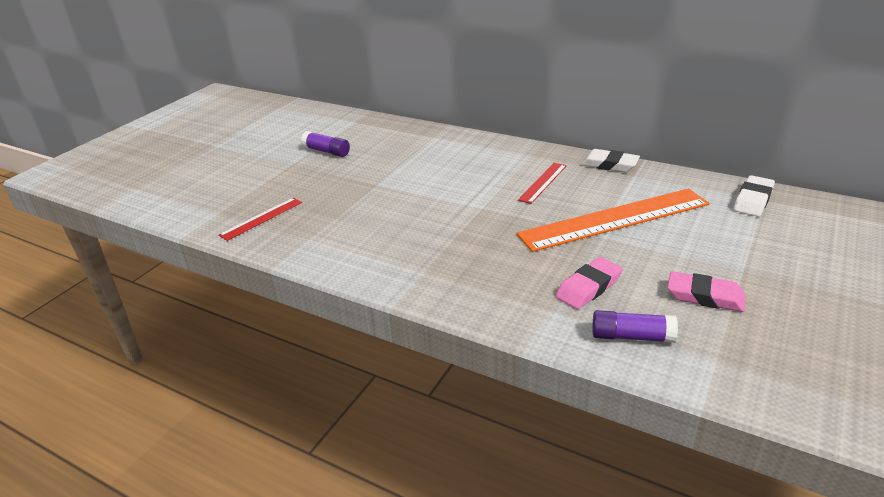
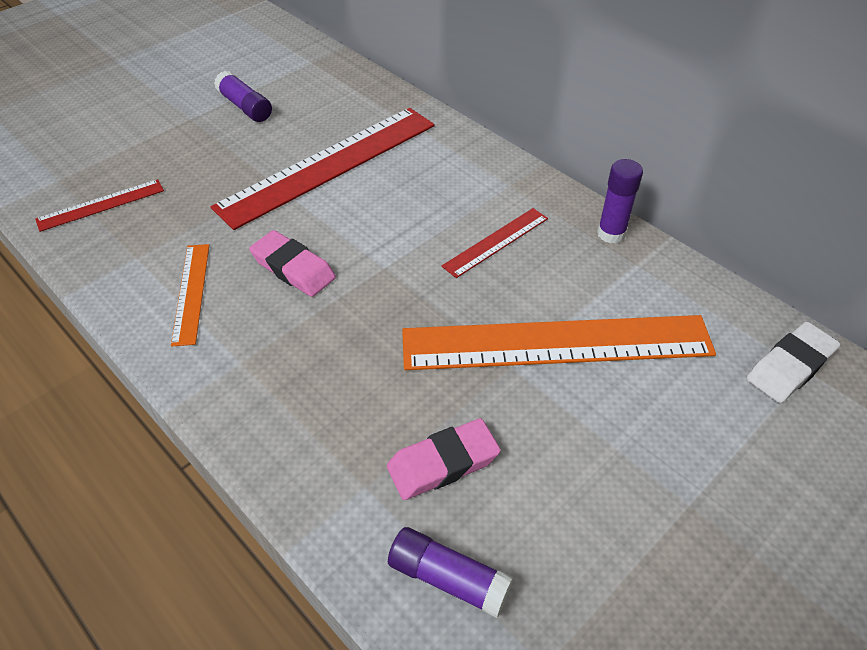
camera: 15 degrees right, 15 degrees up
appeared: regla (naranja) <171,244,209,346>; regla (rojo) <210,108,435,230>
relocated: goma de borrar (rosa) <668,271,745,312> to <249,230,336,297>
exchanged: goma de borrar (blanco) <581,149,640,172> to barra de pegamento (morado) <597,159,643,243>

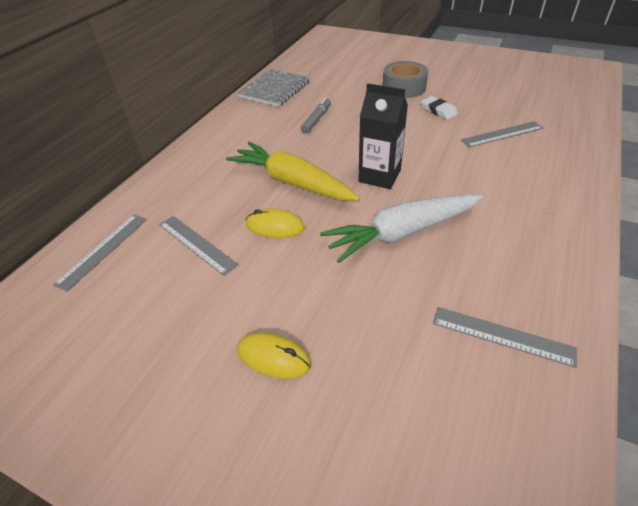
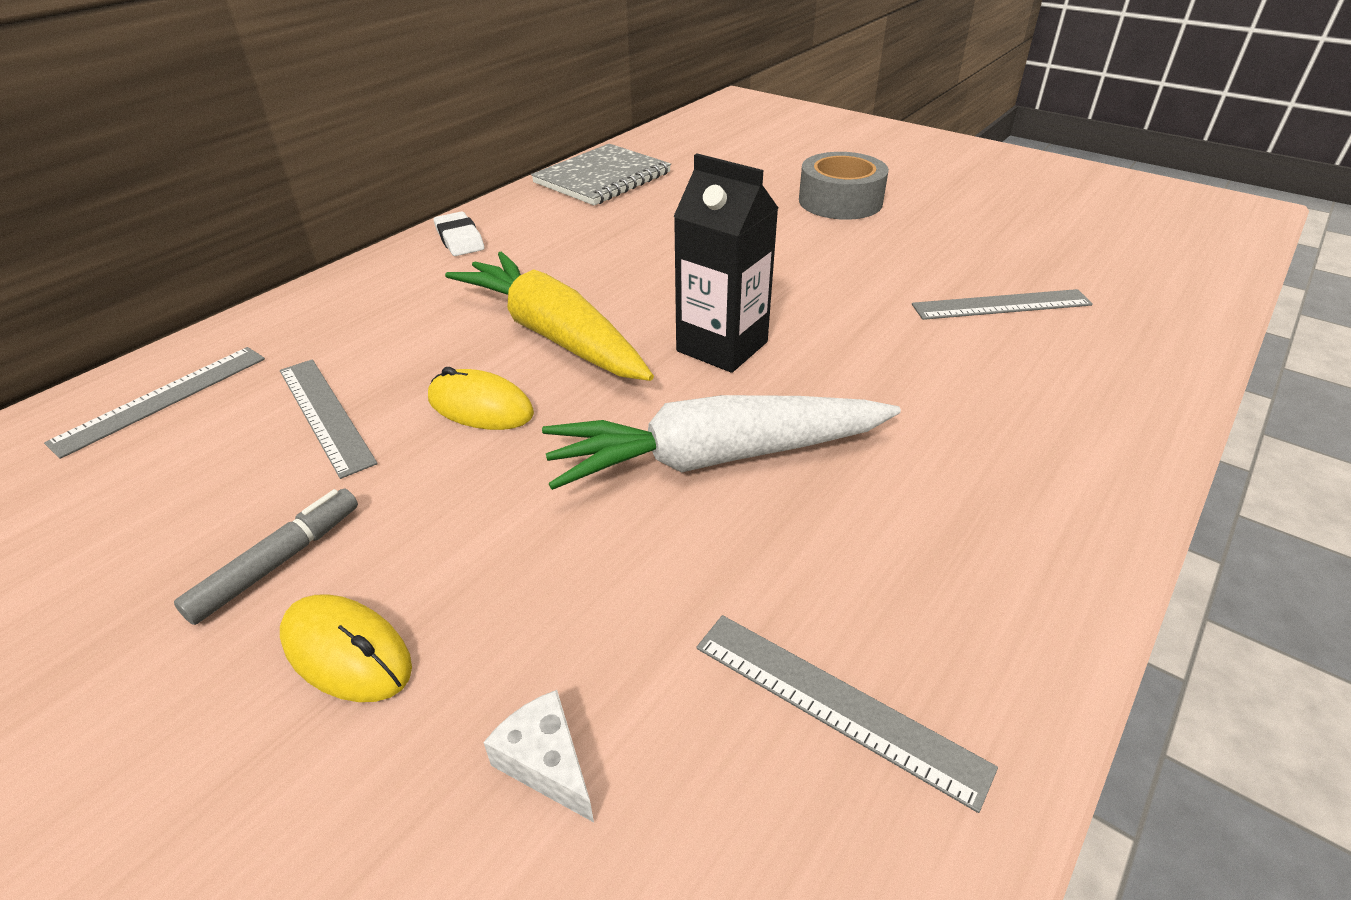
camera: 10 degrees right, 5 degrees down
appeared: queso (blanco) <483,690,594,822>
relocated: rotulador (gris) <301,98,331,133> to <174,488,358,625>; goma de borrar (blanco) <421,96,458,120> to <434,211,484,256>

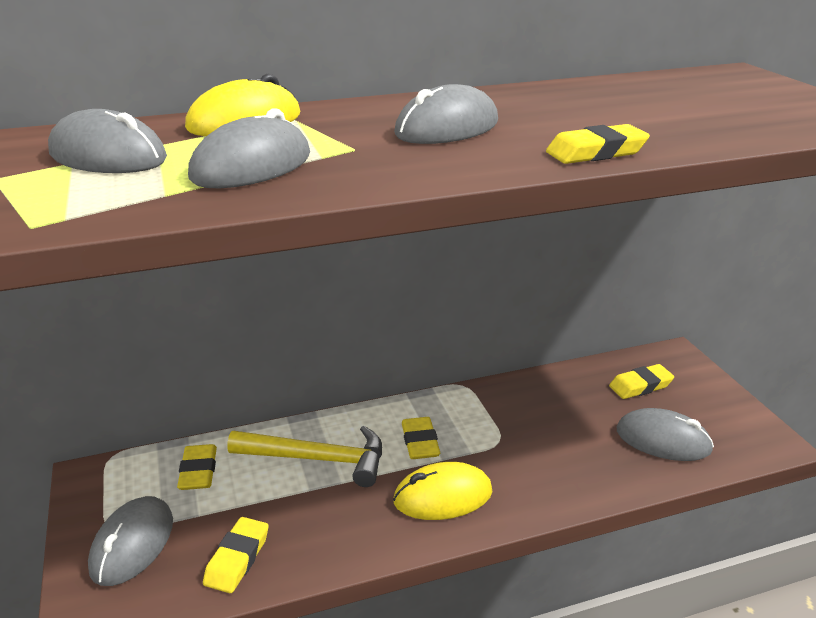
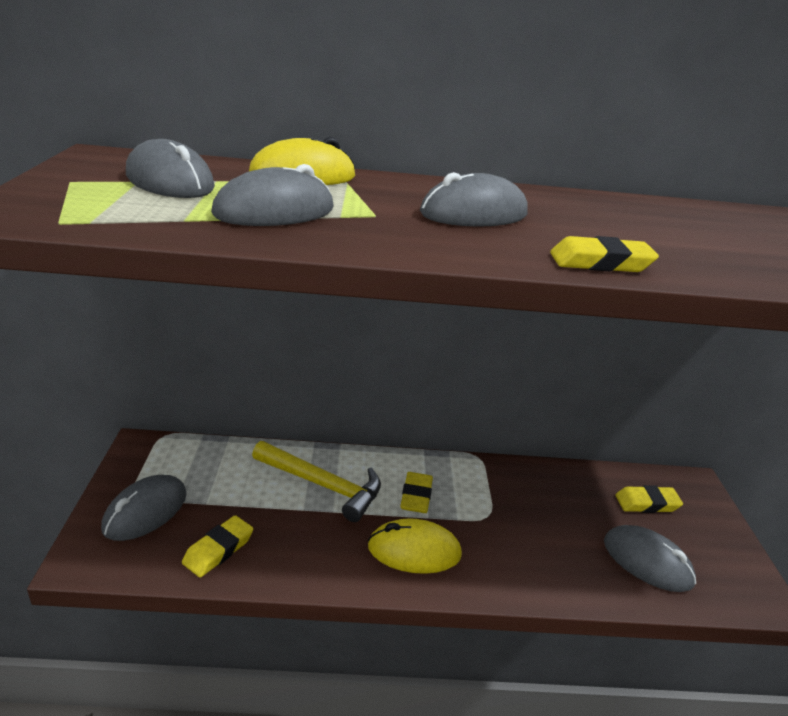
camera: 15 degrees right, 0 degrees up
missing: goma de borrar (amarillo) <177,444,217,490>

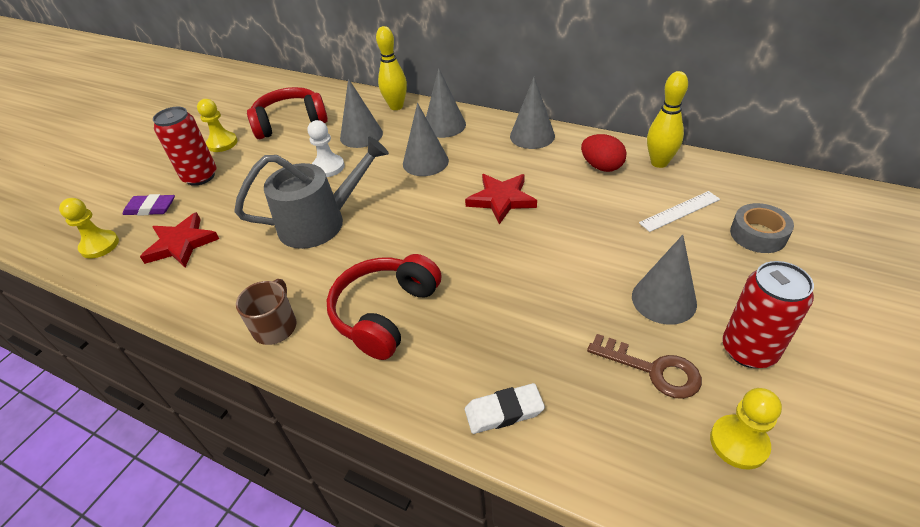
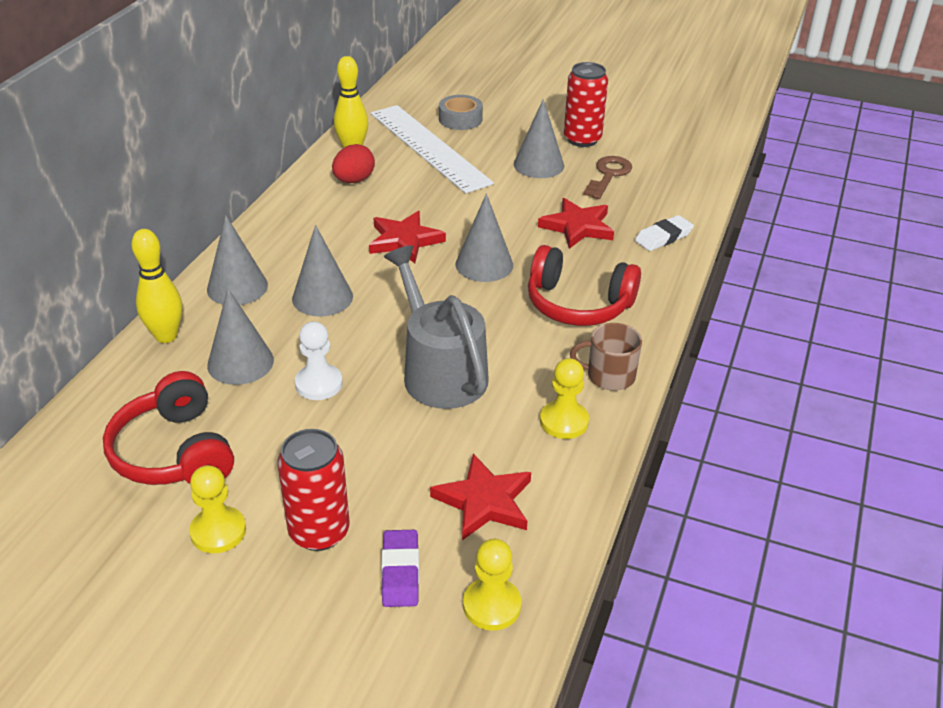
camera: 100 degrees left, 5 degrees down
appeared: estrella (rojo) <538,198,614,249>
relocated: cono (gris) <510,77,555,149> to <455,193,513,282>; peón (amarillo) <710,388,782,470> to <540,358,589,439>
spun: goma de borrar (blanco) <465,383,545,434> = <635,215,694,251> 75 degrees clockwise
size: regla (blanco) <639,191,720,232> = <371,105,494,194> x2.20

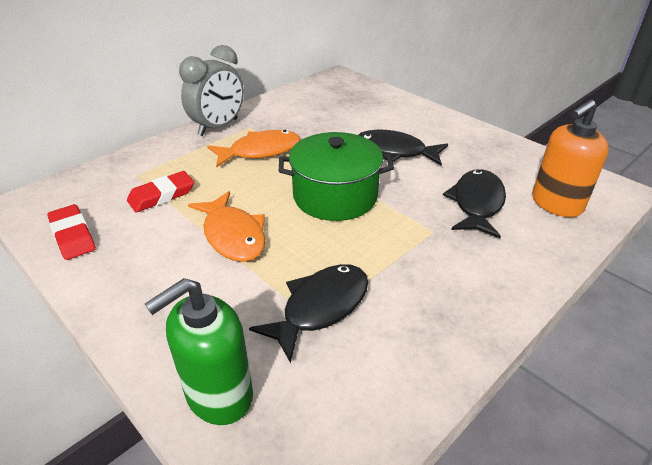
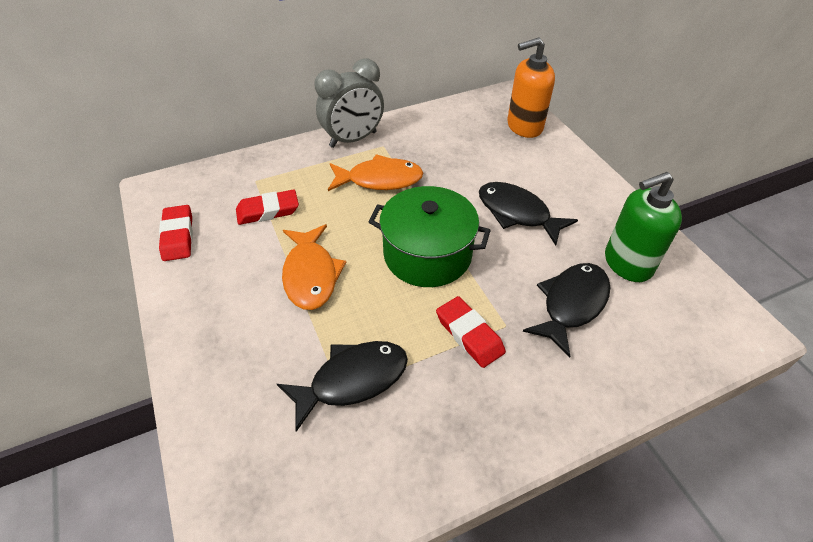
camera: 20 degrees right, 10 degrees up
appeared: goma de borrar (rojo) <436,296,506,368>
relocated: dispensador de jabón (verde) <145,278,253,425> to <605,172,682,282>; dispensador de jabón (naranja) <532,100,609,217> to <507,37,555,138>

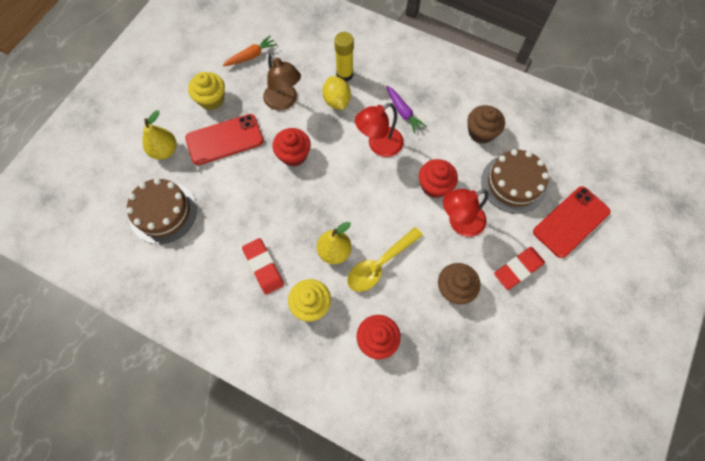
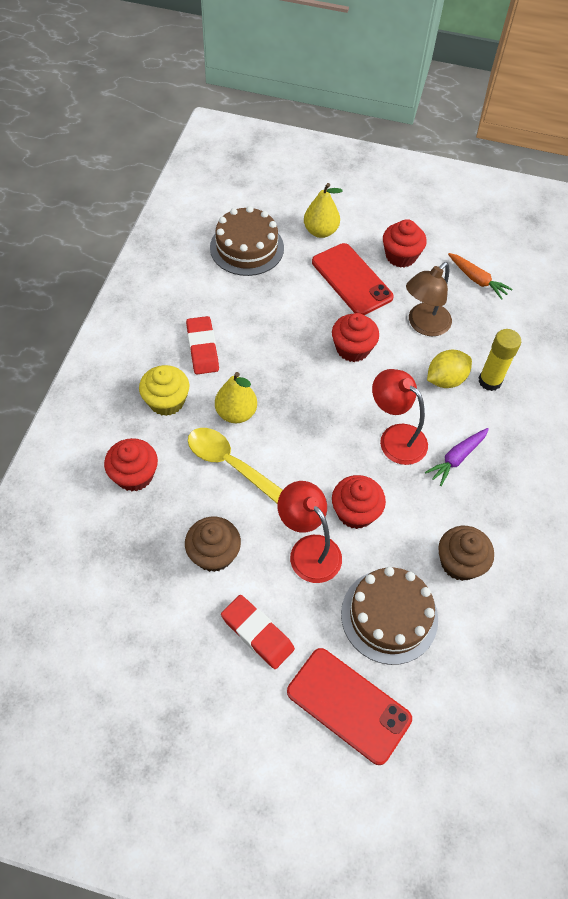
camera: 75 degrees right, 10 degrees down
colour: magdalena (amarillo) <188,72,225,110> to magdalena (rojo) <383,219,426,268>
spun: goma de borrar (rojo) <242,238,284,295> = <186,316,219,374> 60 degrees counterclockwise

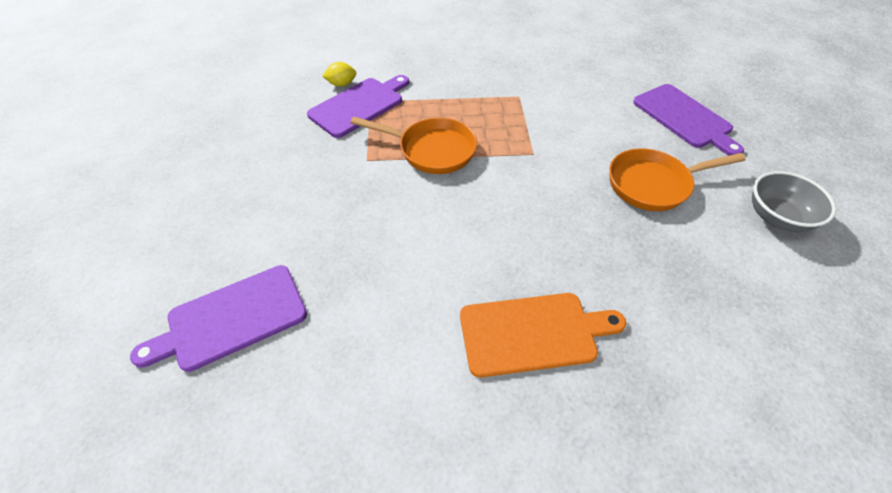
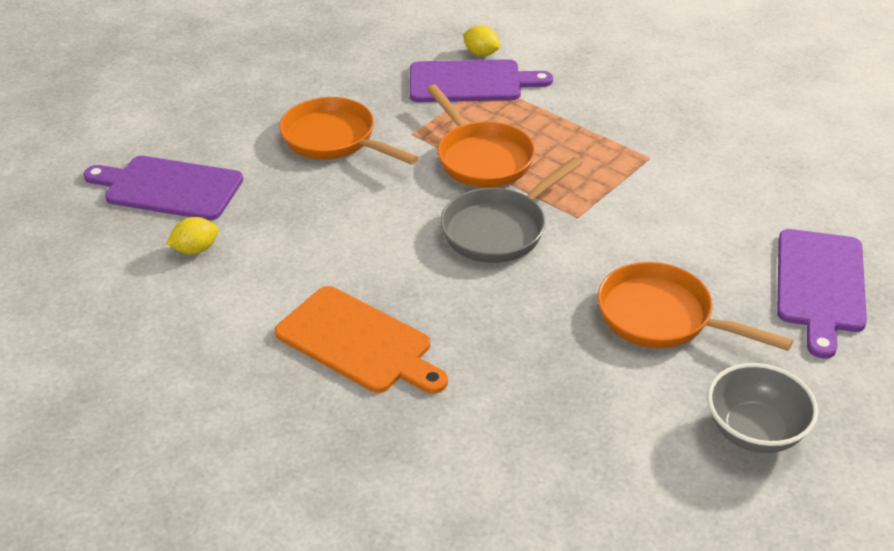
camera: 45 degrees right, 10 degrees down
appeared: limón (amarillo) <166,217,219,254>; sartén (naranja) <280,97,419,165>; sartén (gris) <440,157,582,263>

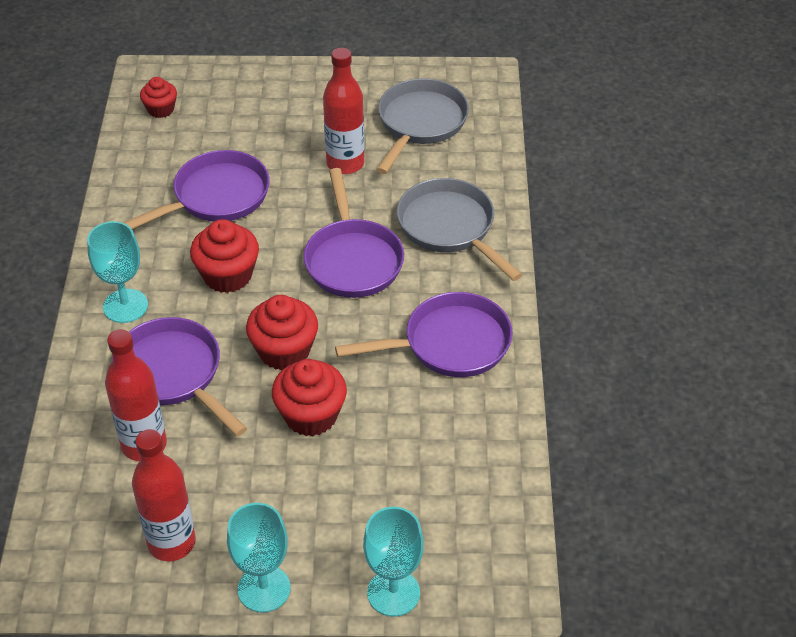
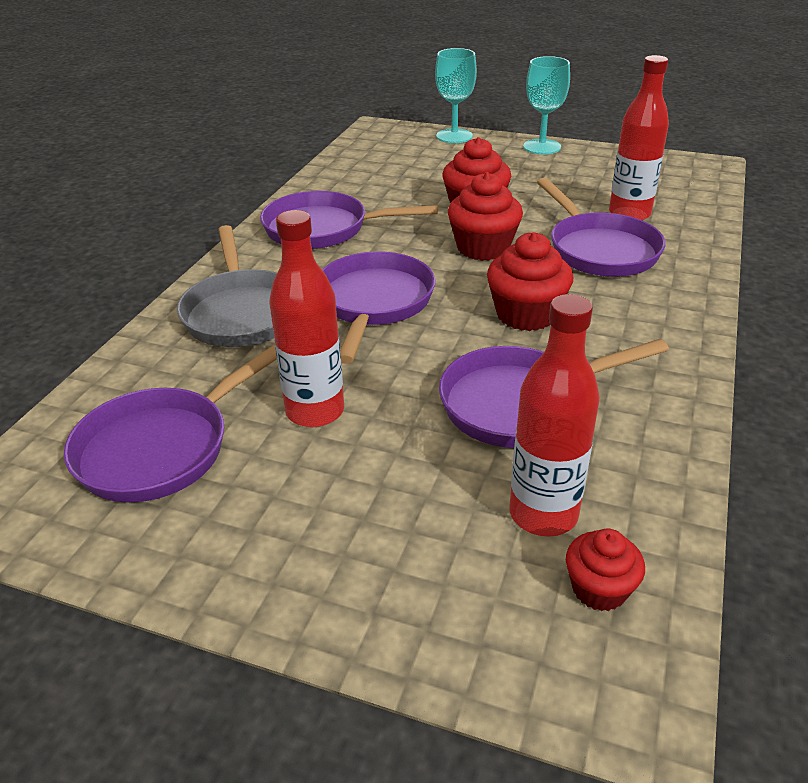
camera: 160 degrees left, 10 degrees down
missing: copa (turquesa) <87,221,148,323>
relocated: botella (rojo) <132,429,196,561> to <509,294,600,537>
colour: sartén (gris) <376,78,469,174> to sartén (morado) <64,344,277,502>

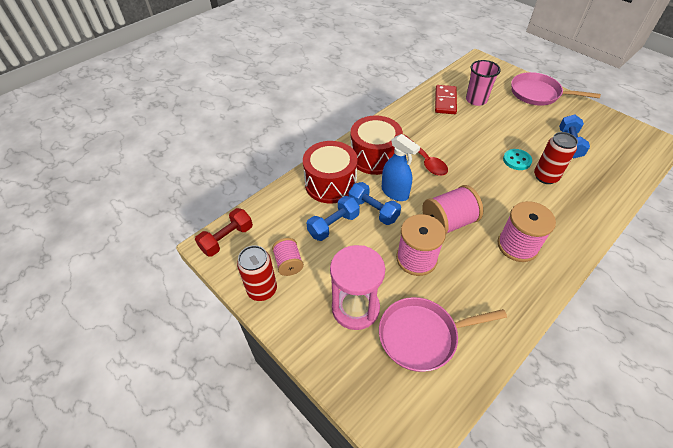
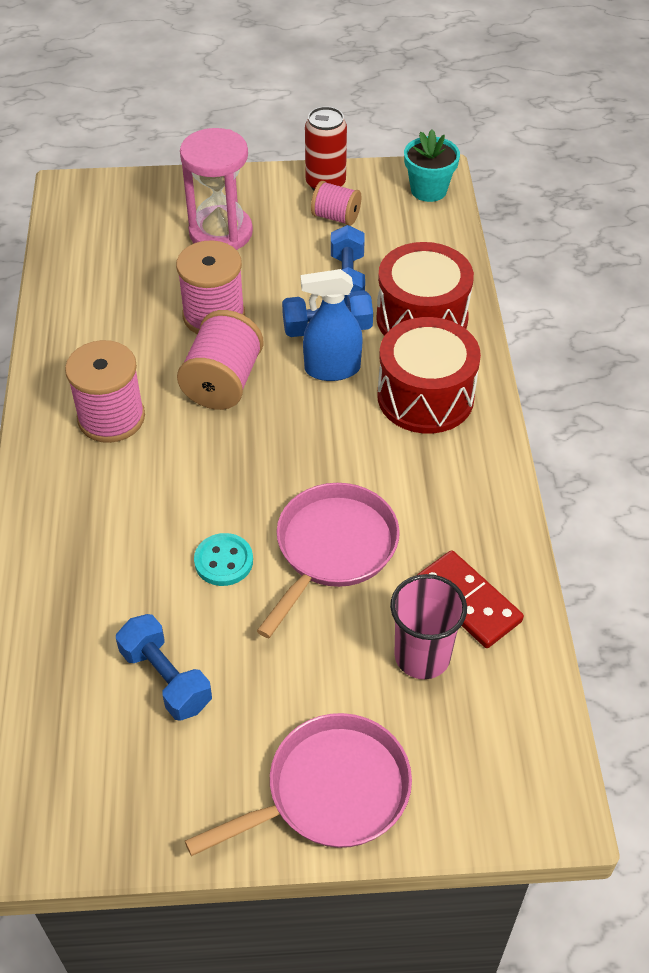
camera: 130 degrees right, 0 degrees up
missing: cuchara (rojo) <404,134,448,176>; lata (rojo) <534,132,578,184>
relocated: sartén (rosa) <379,297,507,372> to <257,483,400,638>
exchanged: mancuerna (rojo) <195,208,253,257> to maceta (turquesa) <404,130,460,202>

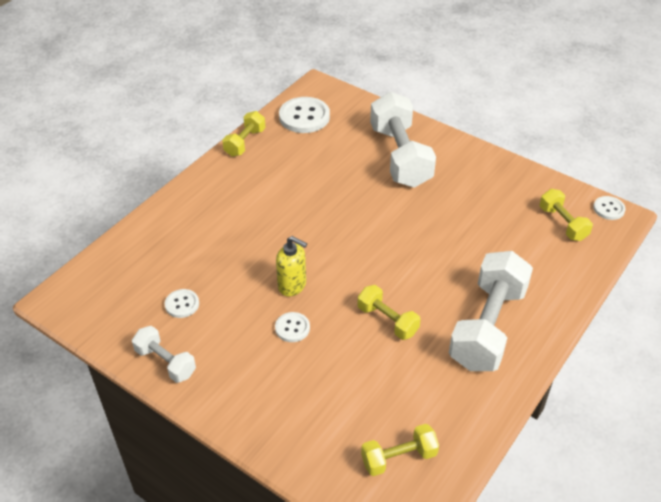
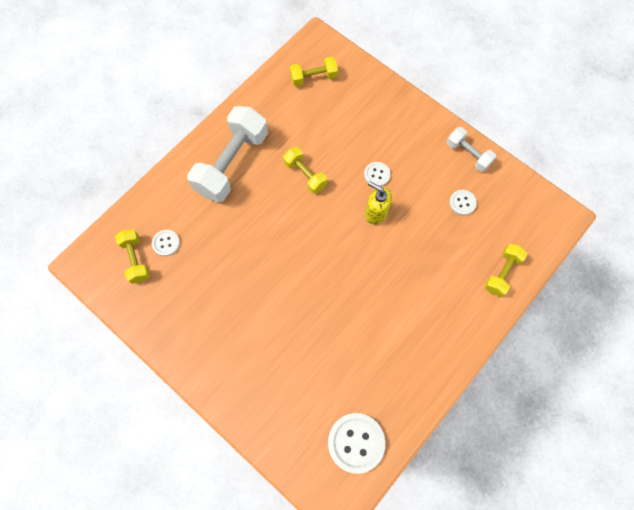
camera: 175 degrees left, 25 degrees up
missing: mancuerna (blanco) <370,92,436,188>
relocated: mancuerna (amarillo) <222,111,266,157> to <485,244,528,297>; botón (blanco) <593,196,626,220> to <152,230,180,256>

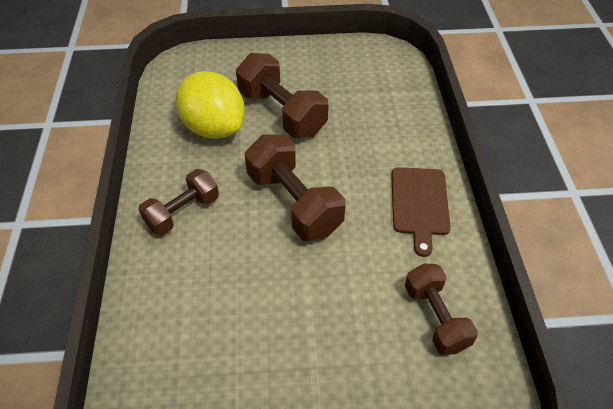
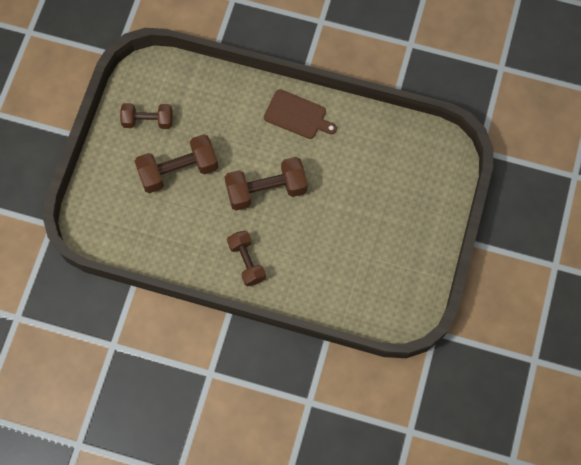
camera: 70 degrees left, 20 degrees up
missing: limón (amarillo) <176,71,245,139>
relocated: mancuerna (marrón) <405,264,478,355> to <120,103,173,129>

